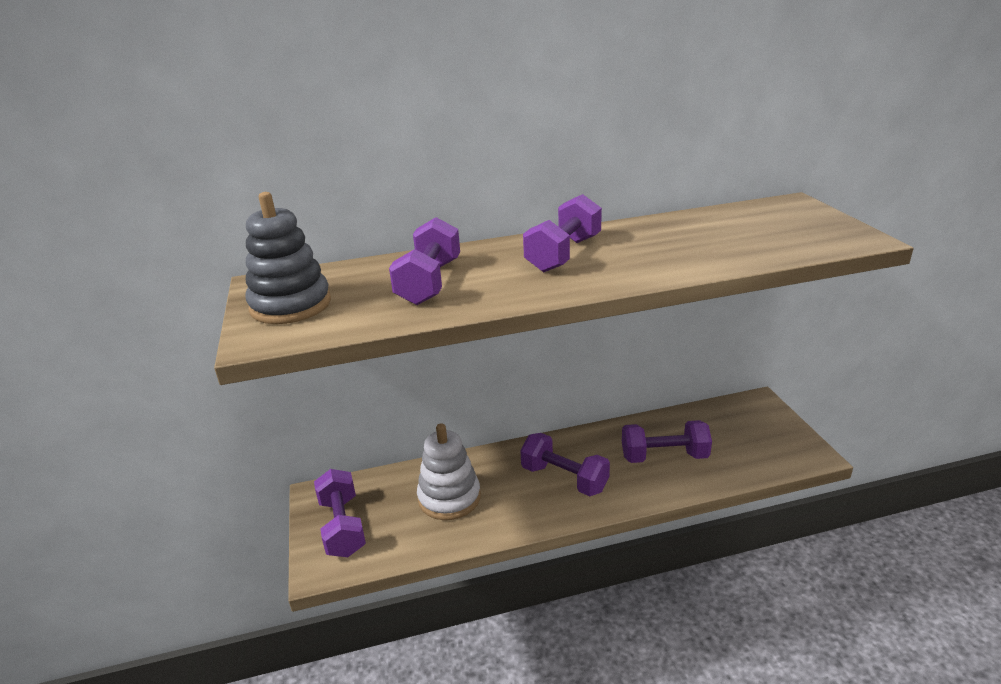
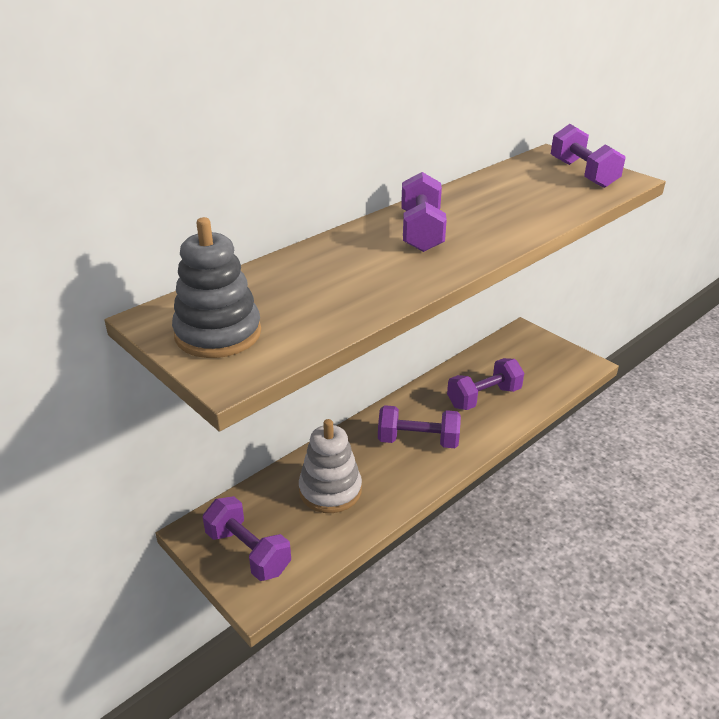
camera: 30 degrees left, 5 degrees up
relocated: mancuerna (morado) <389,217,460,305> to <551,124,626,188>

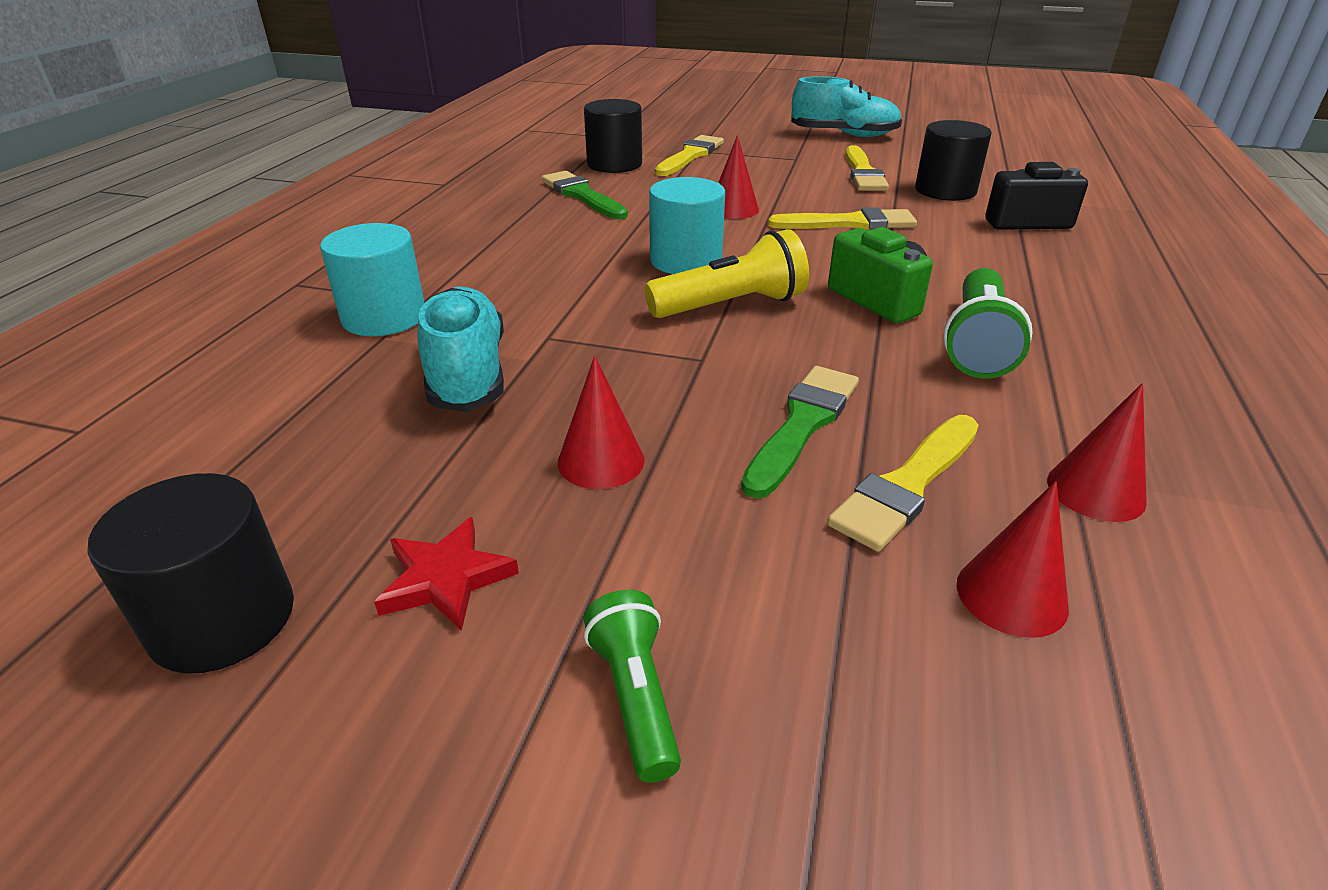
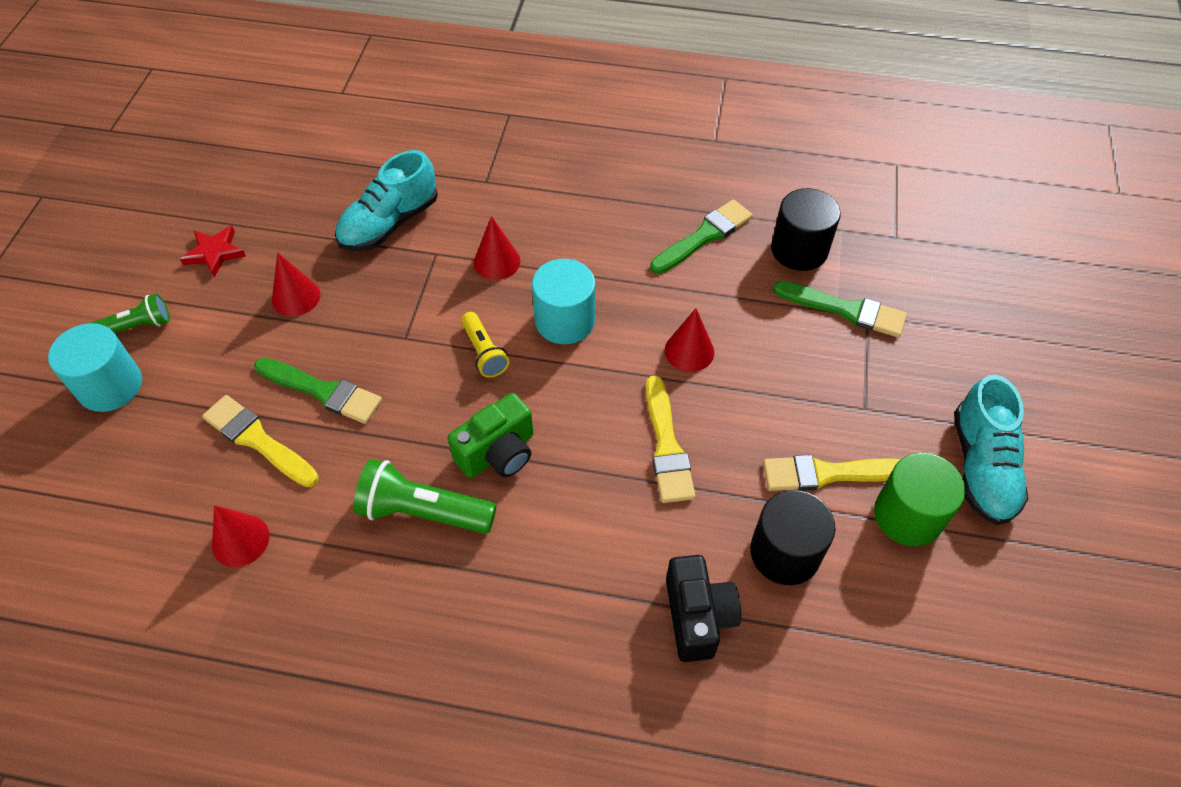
camera: 85 degrees right, 20 degrees up
missing: cilindro (negro) <87,473,294,674>
appeared: cilindro (verde) <874,453,966,546>
relocated: cilindro (turquesa) <320,223,425,336> to <48,323,142,412>; cono (rojo) <957,481,1069,638> to <474,216,520,280>
colour: pincel (amarillo) <655,135,724,176> to pincel (verde) <773,281,907,338>
spun: zapato (turquesa) <417,287,504,412> = <335,150,438,251> 150 degrees clockwise
size: lámpara de mano (amarillo) <645,229,809,318> = <461,312,509,378> x0.62

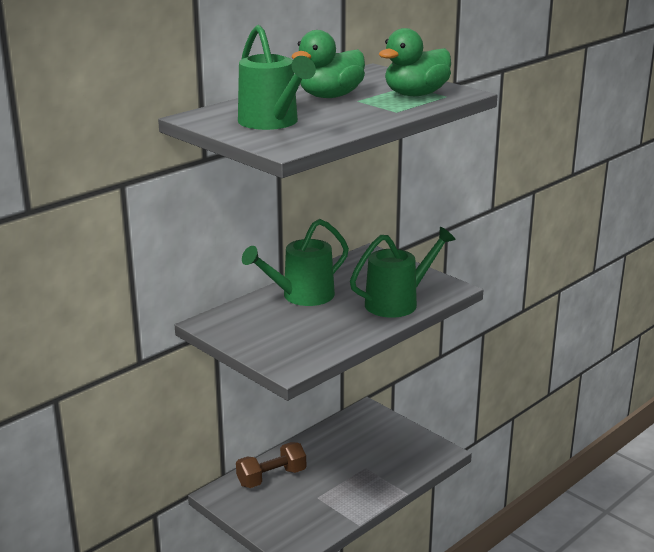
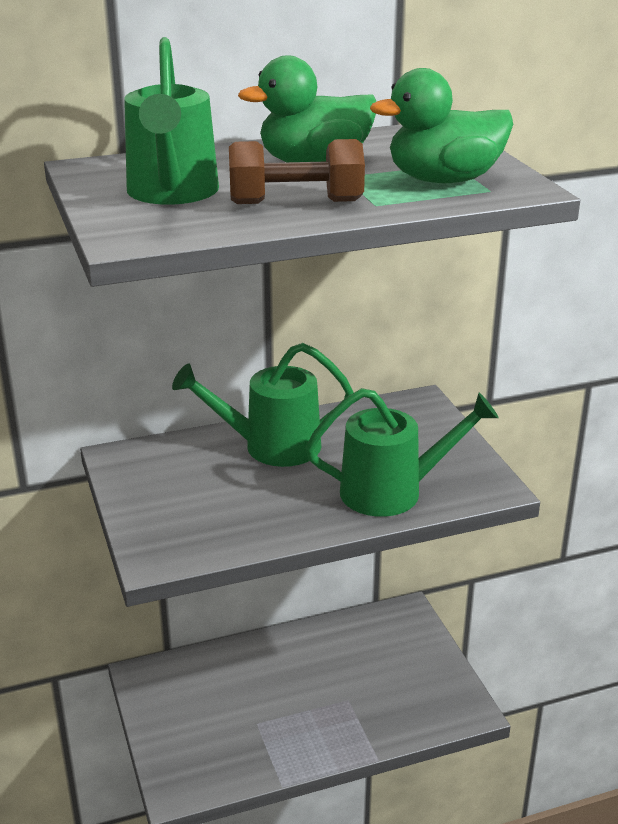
camera: 25 degrees right, 5 degrees up
relocated: mancuerna (marrón) <236,442,306,488> to <229,139,365,204>

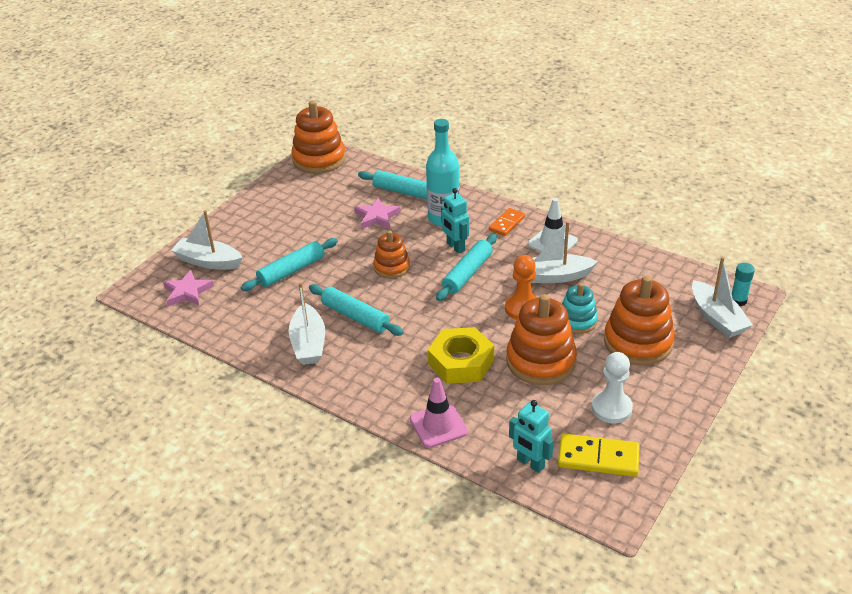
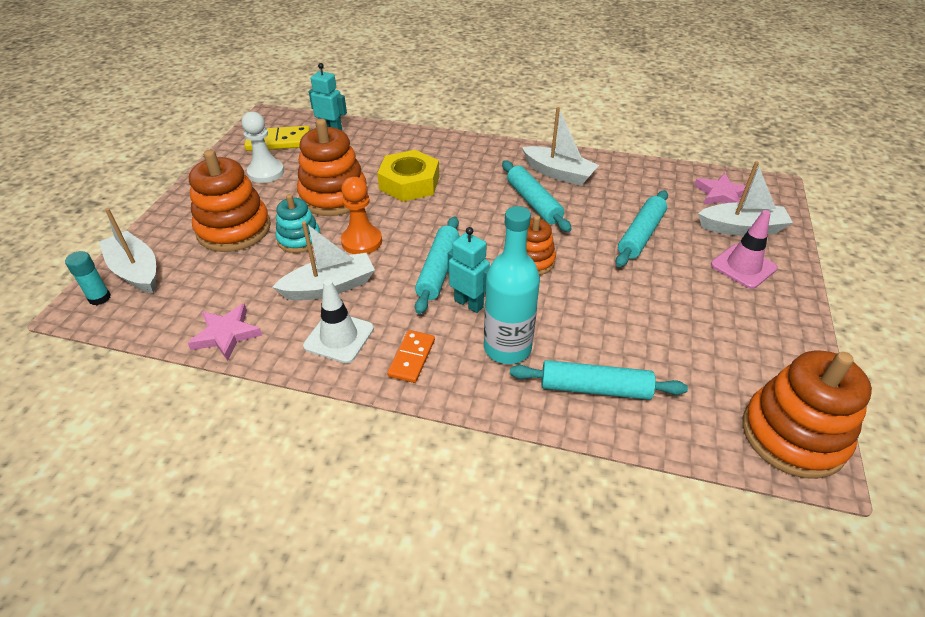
camera: 160 degrees right, 5 degrees up
relocated: estrella (rosa) <354,198,401,229> to <188,303,262,361>; cono de tráfico (rosa) <410,378,468,448> to <711,210,777,289>
spun: barco (blanco) <289,282,325,365> = <522,107,599,186> 150 degrees clockwise; rodillo (turquesa) <309,284,404,336> = <502,161,571,232> 45 degrees clockwise

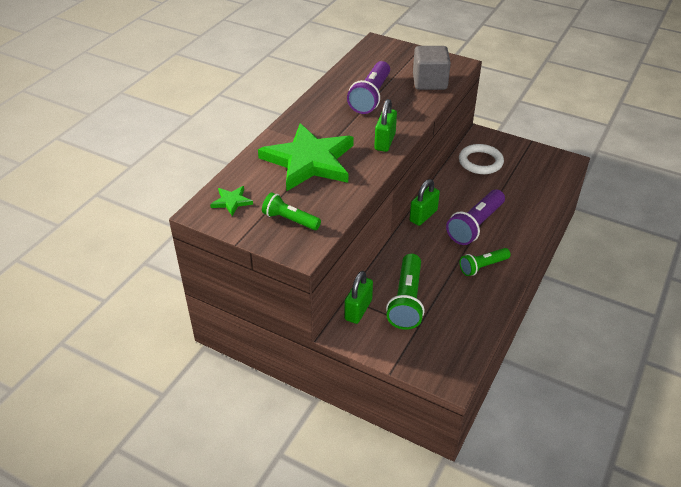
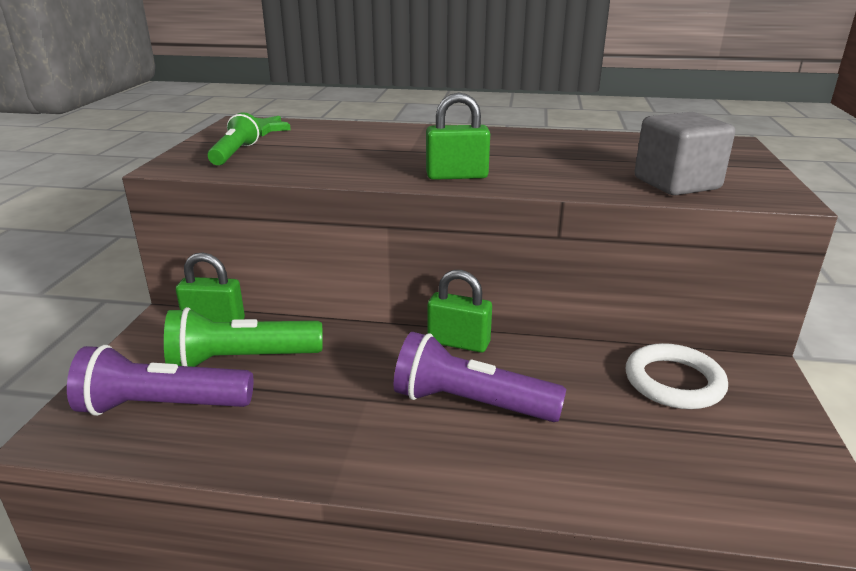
camera: 70 degrees right, 15 degrees down
missing: estrella (verde) <258,123,354,191>; lámpara de mano (verde) <459,248,511,276>
relocated: lámpara de mano (morado) <347,61,390,114> to <67,345,253,416>

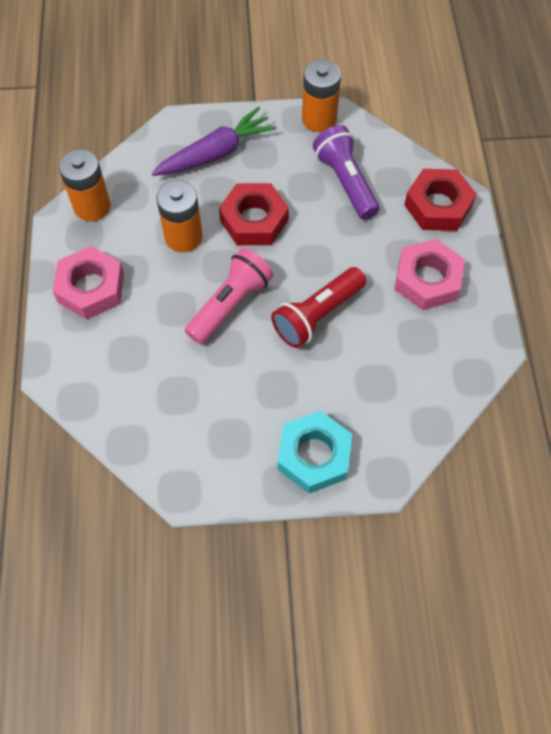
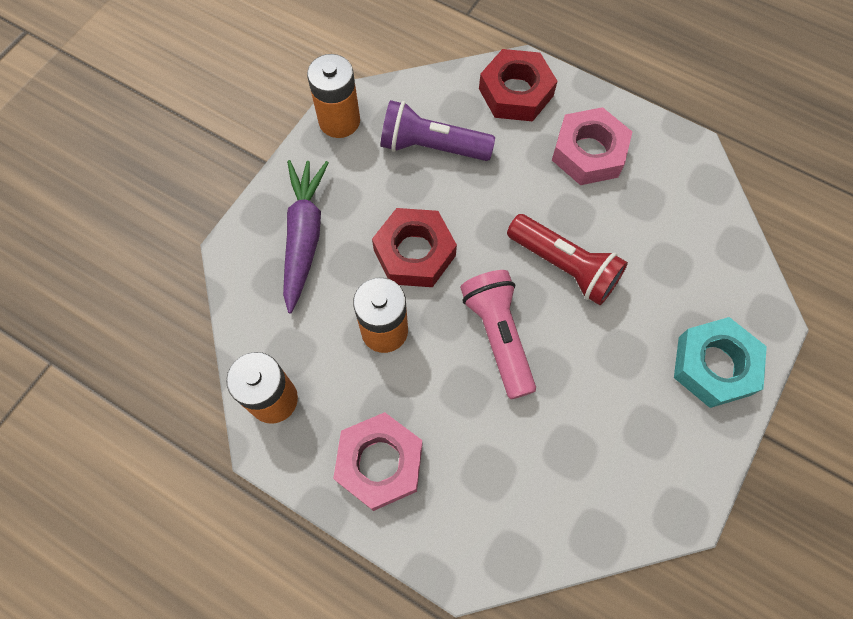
camera: 55 degrees left, 5 degrees up
spun: lámpara de mano (rojo) <271,267,366,348> = <507,214,628,305> 45 degrees counterclockwise

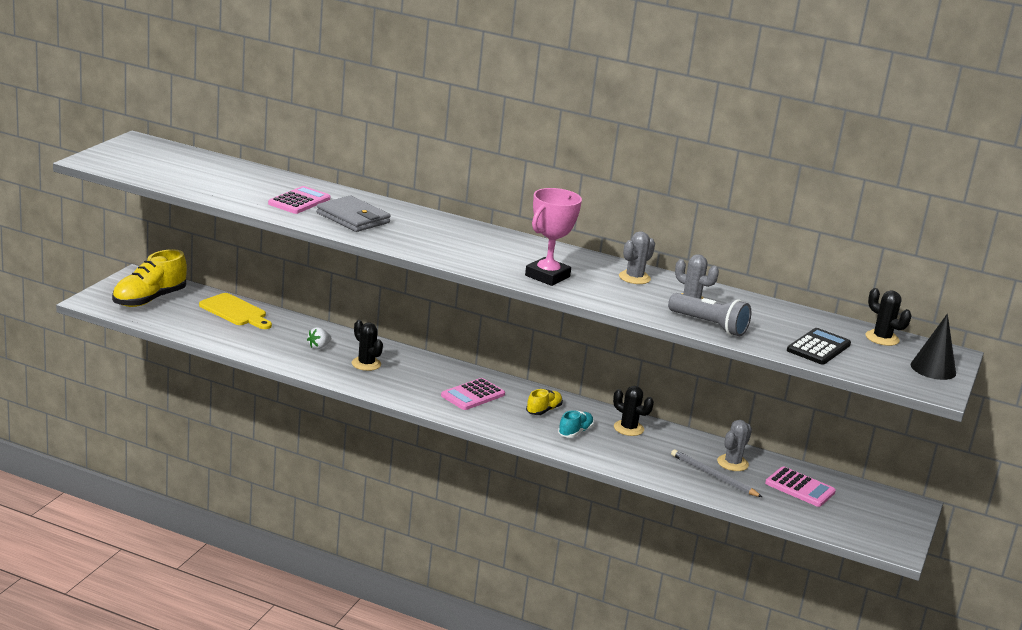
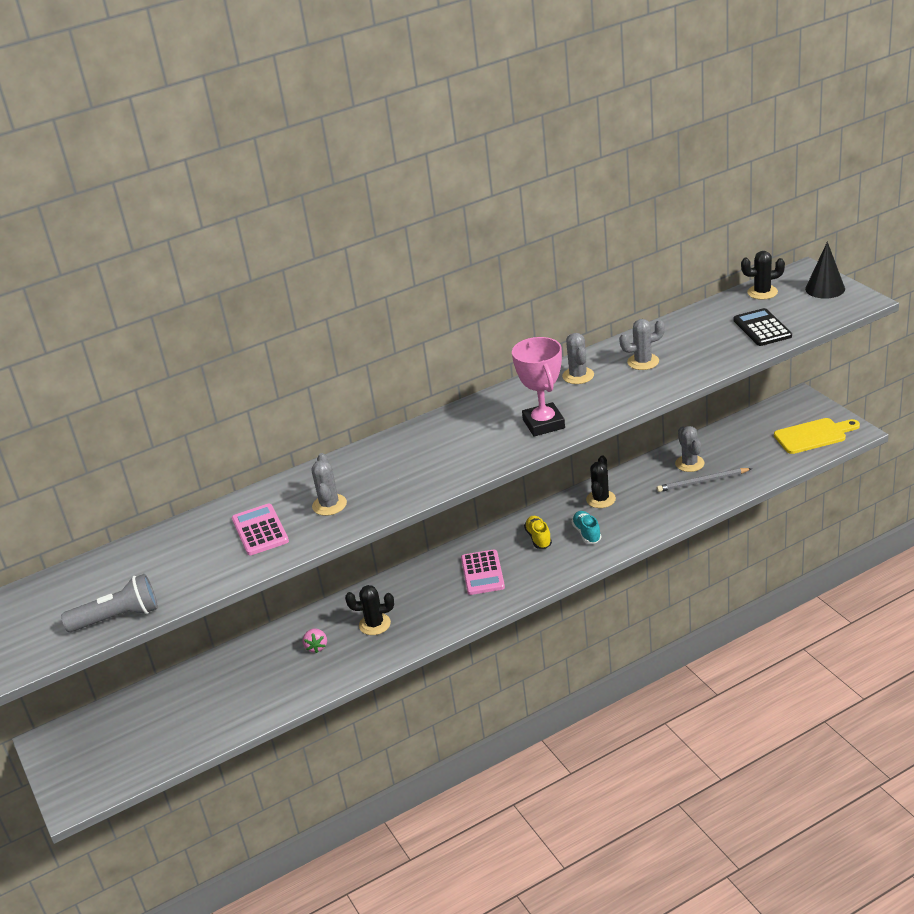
camera: 45 degrees left, 10 degrees up
missing: zapato (amarillo) <112,249,187,307>; calculadora (rosa) <765,467,836,507>
relocated: tabla de cortar (amarillo) <199,293,272,329> to <774,418,860,454>; lámpara de mano (gris) <668,293,751,336> to <61,574,158,632>
exchanged: cartera (gris) <316,196,391,232> to cactus (gris) <312,453,347,516>
colour: fresa (blanco) <307,327,331,349> to fresa (rosa) <303,628,327,653>
spun: cactus (negro) <613,386,654,436> = <586,456,616,508> 60 degrees counterclockwise

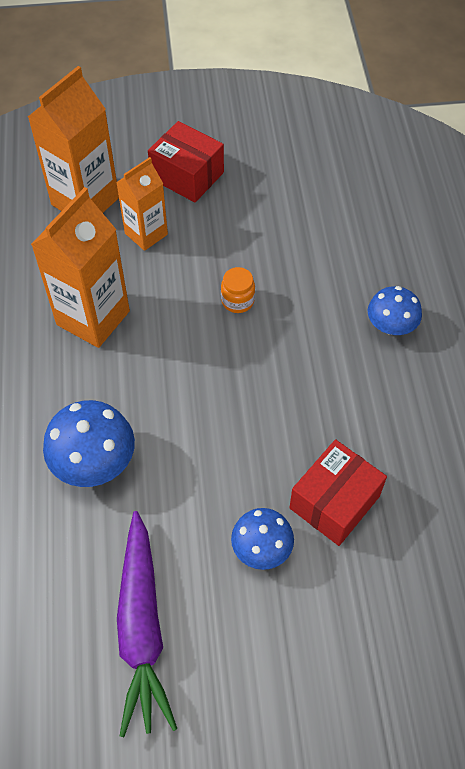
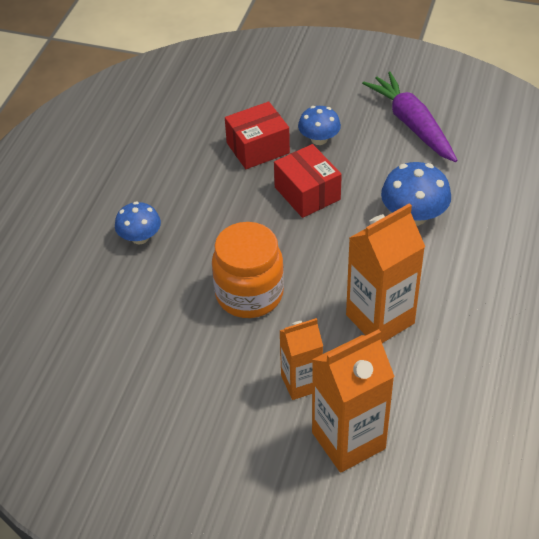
camera: 155 degrees left, 10 degrees down
relocated: caja (rojo) <148,121,224,202> to <274,144,342,218>
spun: zanahoria (morado) <117,511,177,737> = <362,71,457,162> 45 degrees counterclockwise
size: tarro (naranja) <221,267,255,313> = <212,222,284,318> x2.25

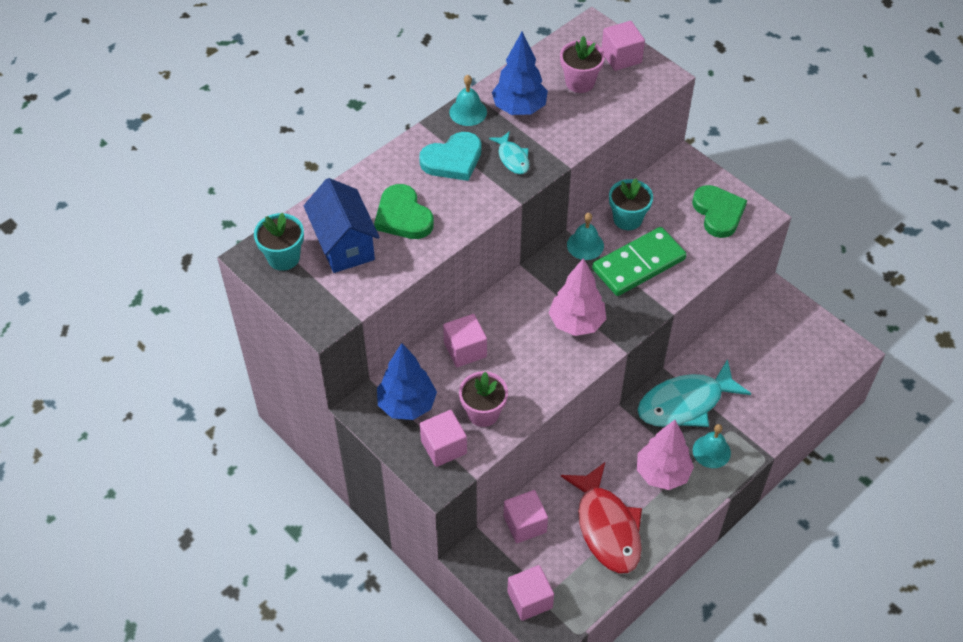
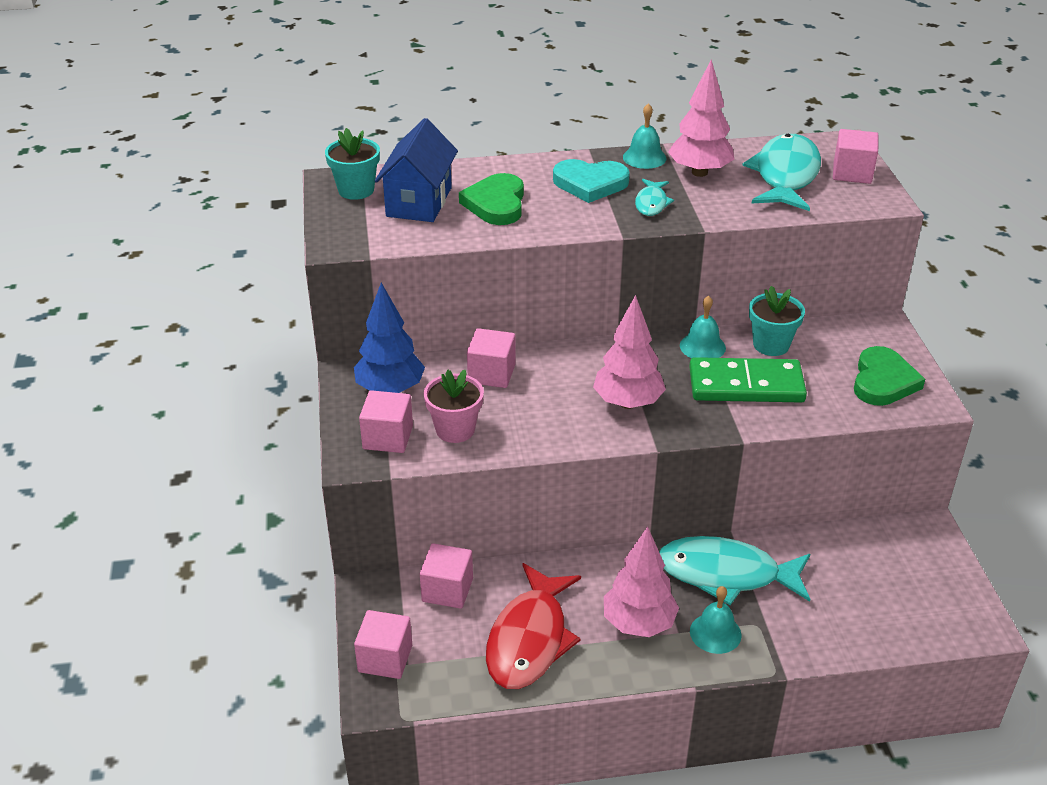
camera: 35 degrees right, 15 degrees down
exchanged: maceta (rosa) <560,36,605,93> to pez (turquesa) <742,134,821,211>
colour: árbol (azul) <492,32,548,115> to árbol (rosa) <668,59,734,177>

